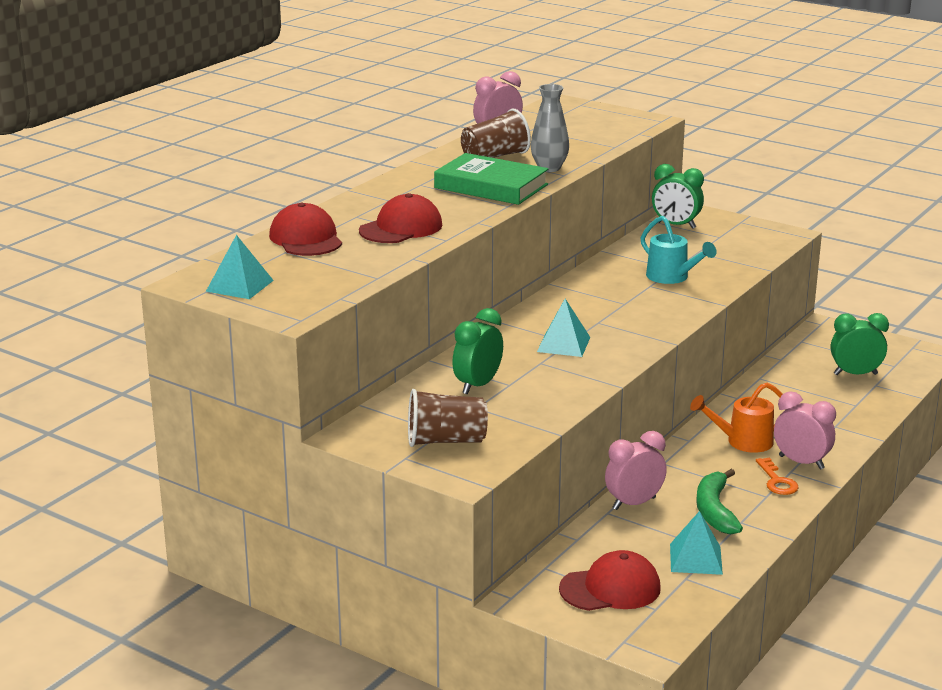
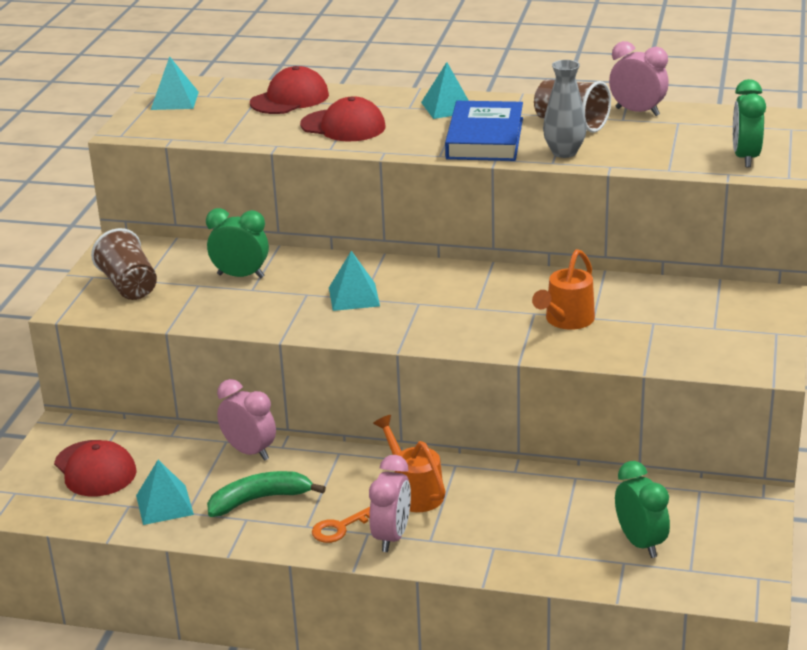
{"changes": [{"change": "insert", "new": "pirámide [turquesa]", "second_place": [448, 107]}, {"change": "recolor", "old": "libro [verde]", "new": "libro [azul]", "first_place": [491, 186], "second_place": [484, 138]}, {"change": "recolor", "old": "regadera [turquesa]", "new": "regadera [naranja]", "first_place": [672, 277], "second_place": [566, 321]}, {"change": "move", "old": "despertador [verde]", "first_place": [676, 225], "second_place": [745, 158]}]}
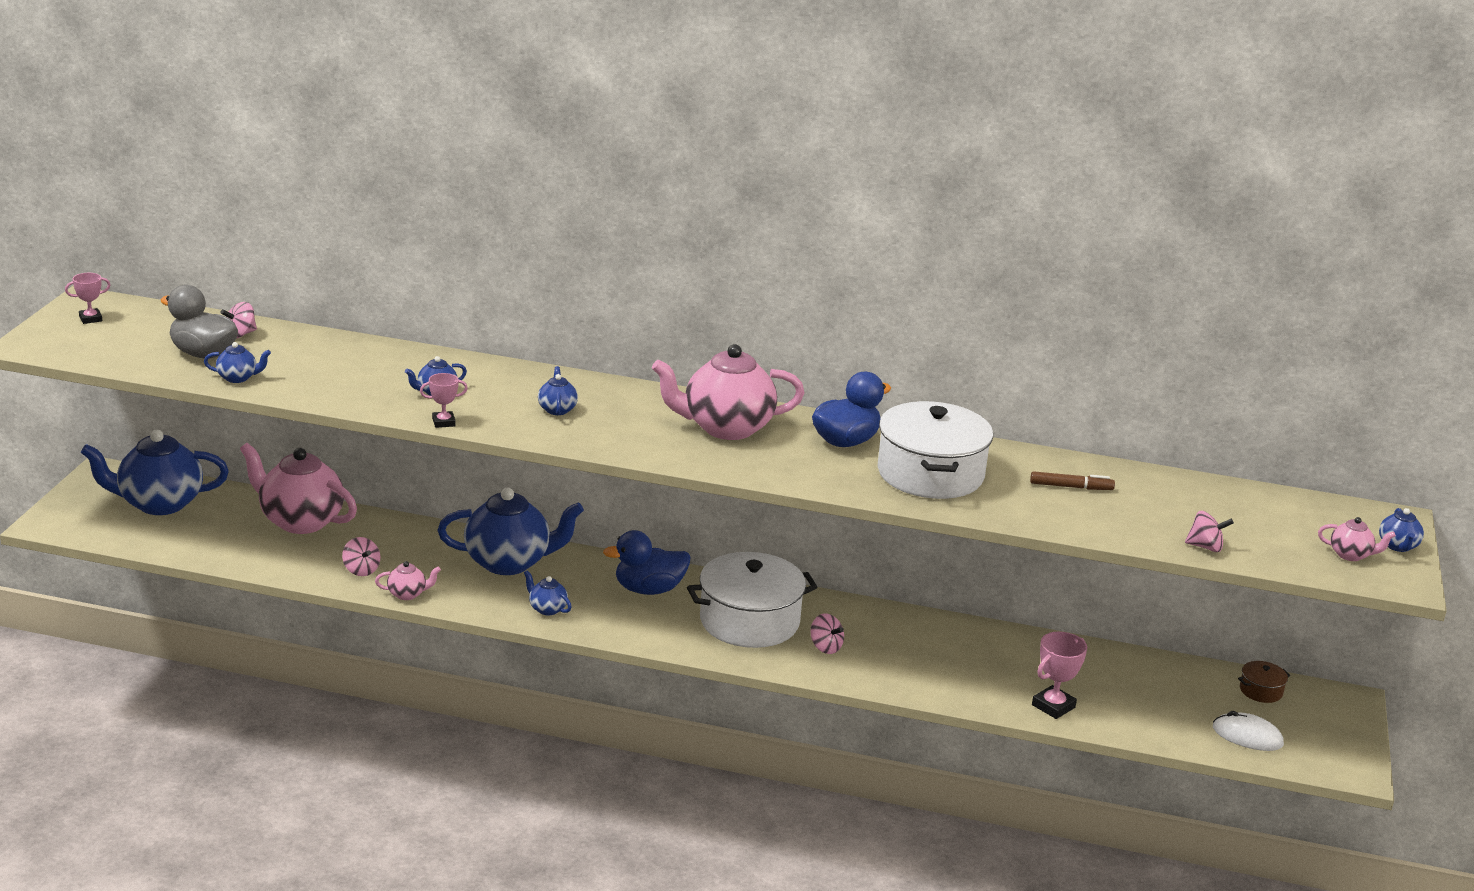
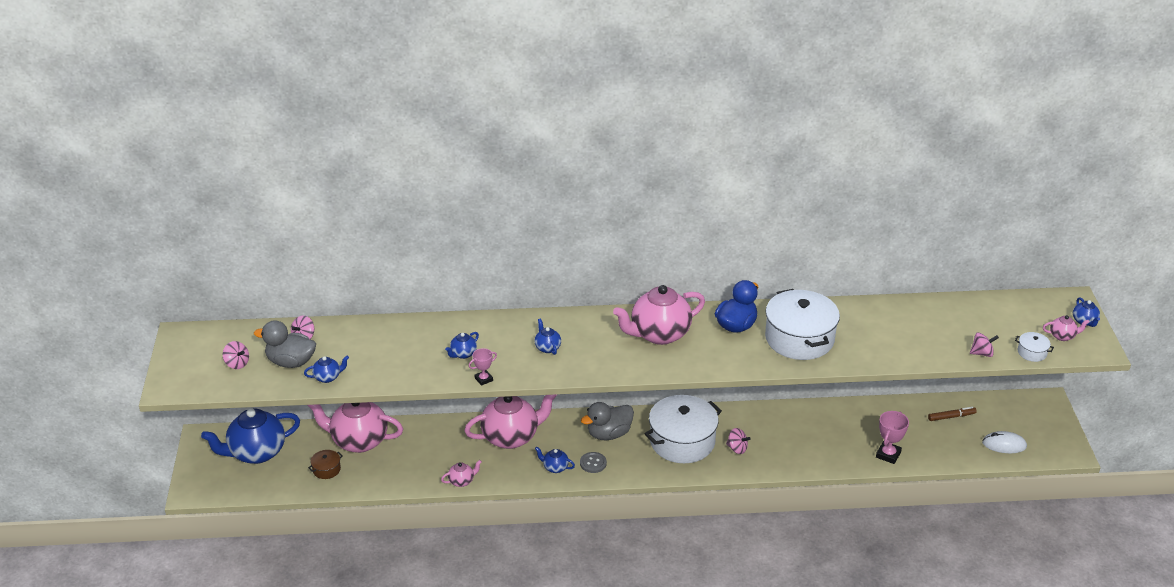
{"changes": [{"change": "move", "old": "peonza [rosa]", "first_place": [361, 570], "second_place": [237, 363]}, {"change": "move", "old": "olla [marrón]", "first_place": [1261, 691], "second_place": [326, 469]}, {"change": "recolor", "old": "tetera [azul]", "new": "tetera [rosa]", "first_place": [509, 562], "second_place": [511, 437]}, {"change": "insert", "new": "botón [gris]", "second_place": [593, 463]}, {"change": "recolor", "old": "pato [azul]", "new": "pato [gris]", "first_place": [649, 589], "second_place": [609, 434]}, {"change": "move", "old": "rotulador [marrón]", "first_place": [1071, 487], "second_place": [951, 417]}, {"change": "insert", "new": "olla [blanco]", "second_place": [1032, 352]}, {"change": "delete", "old": "trofeo [rosa]", "first_place": [90, 319]}]}
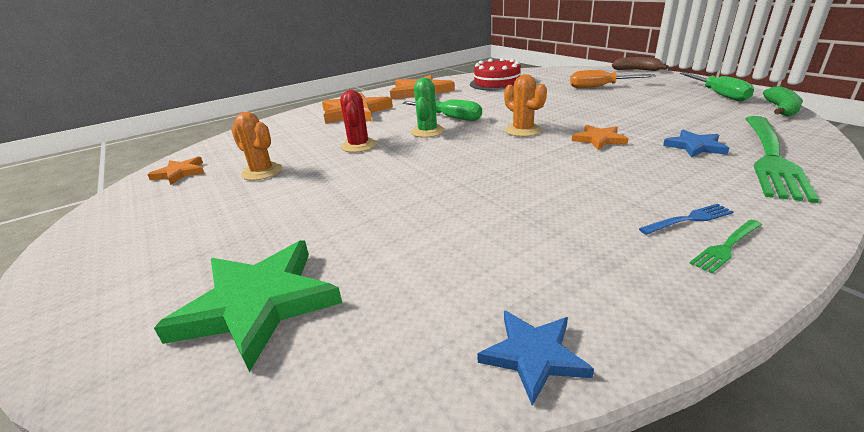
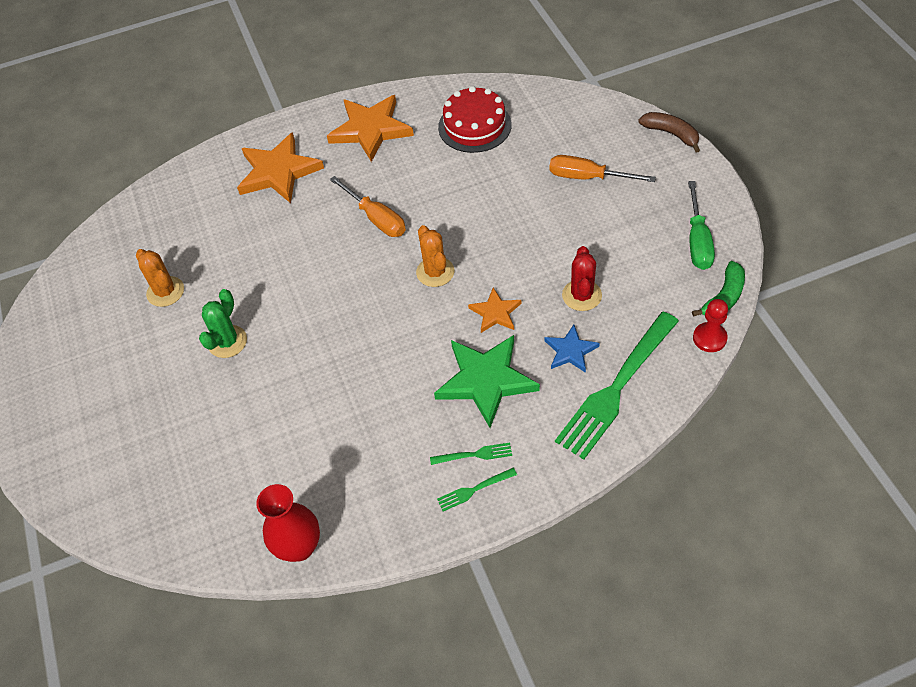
{"changes": [{"change": "move", "old": "cactus [verde]", "first_place": [427, 131], "second_place": [227, 342]}, {"change": "replace", "old": "estrella [azul]", "new": "florero [rojo]", "first_place": [533, 356], "second_place": [299, 547]}, {"change": "recolor", "old": "destornillador [verde]", "new": "destornillador [naranja]", "first_place": [450, 118], "second_place": [376, 218]}, {"change": "recolor", "old": "tenedor [azul]", "new": "tenedor [verde]", "first_place": [688, 219], "second_place": [474, 455]}, {"change": "move", "old": "estrella [verde]", "first_place": [258, 304], "second_place": [485, 380]}, {"change": "move", "old": "cactus [rojo]", "first_place": [359, 146], "second_place": [581, 295]}, {"change": "insert", "new": "peón [rojo]", "second_place": [709, 338]}, {"change": "delete", "old": "estrella [naranja]", "first_place": [180, 173]}]}
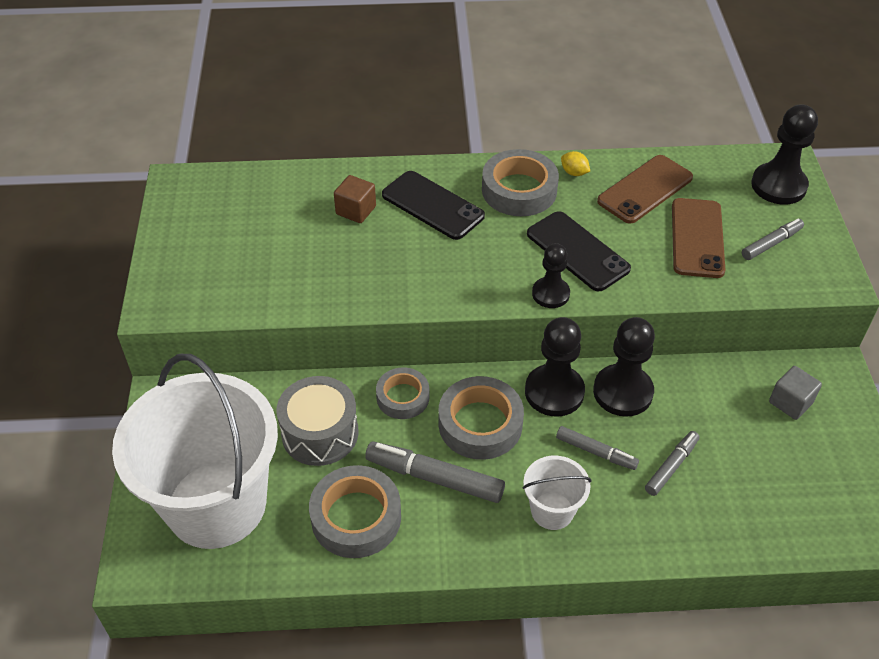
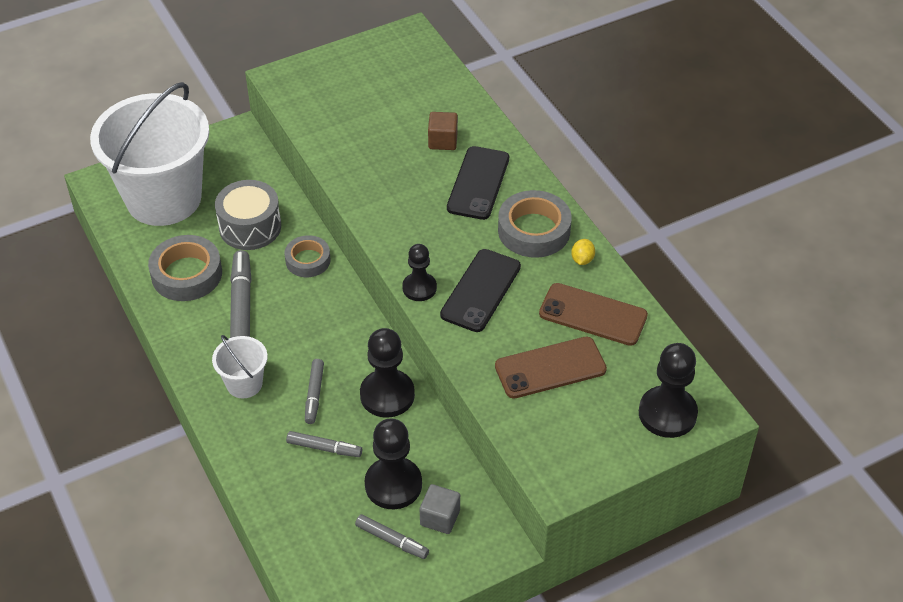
{"changes": [{"change": "move", "old": "rotulador [gris]", "first_place": [771, 244], "second_place": [391, 540]}, {"change": "move", "old": "peón [negro]", "first_place": [554, 392], "second_place": [393, 485]}, {"change": "delete", "old": "cinta adhesiva [gris]", "first_place": [480, 424]}]}
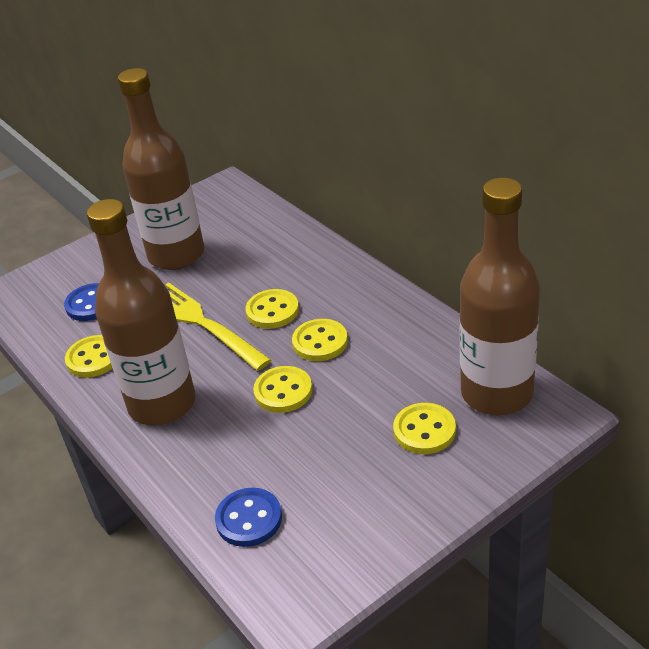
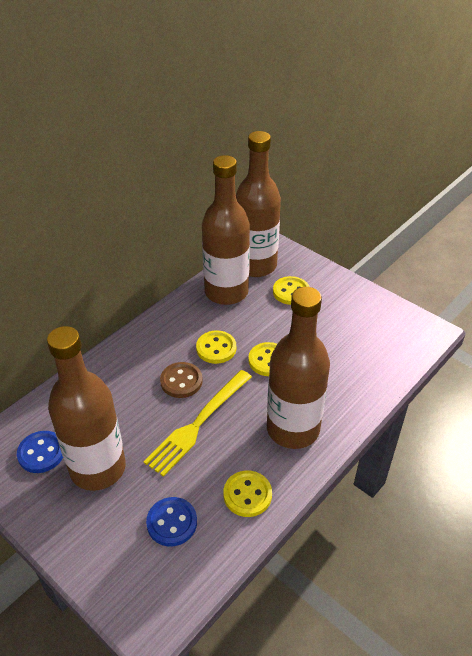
{"changes": [{"change": "move", "old": "botón [azul]", "first_place": [249, 519], "second_place": [41, 453]}, {"change": "recolor", "old": "botón [amarillo]", "new": "botón [marrón]", "first_place": [272, 311], "second_place": [181, 381]}, {"change": "insert", "new": "botella [marrón]", "second_place": [226, 292]}]}
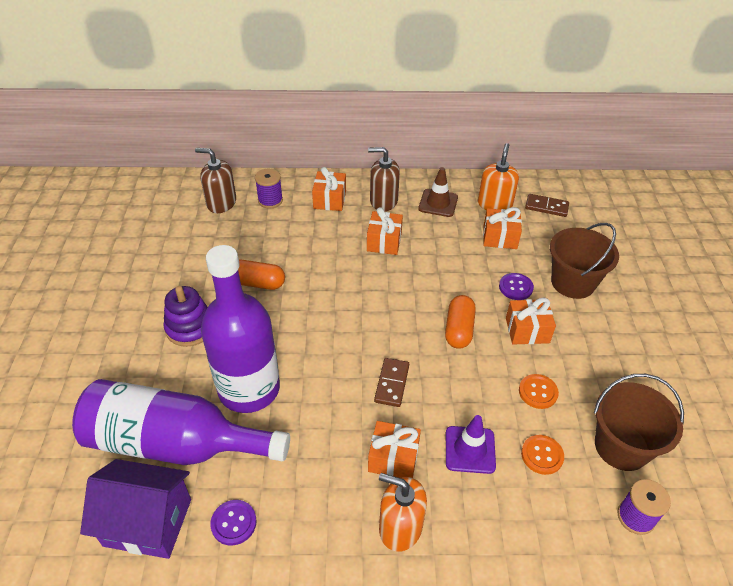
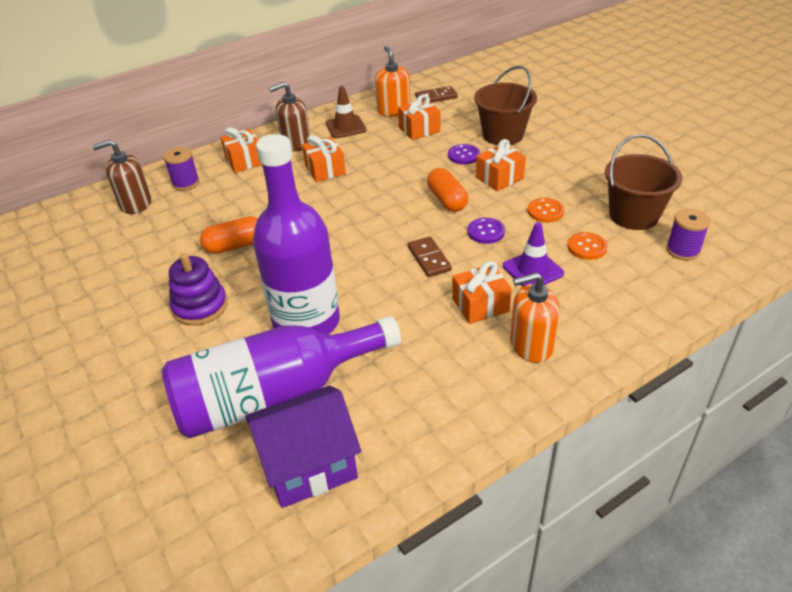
{"changes": [{"change": "move", "old": "botón [morado]", "first_place": [233, 523], "second_place": [486, 232]}]}
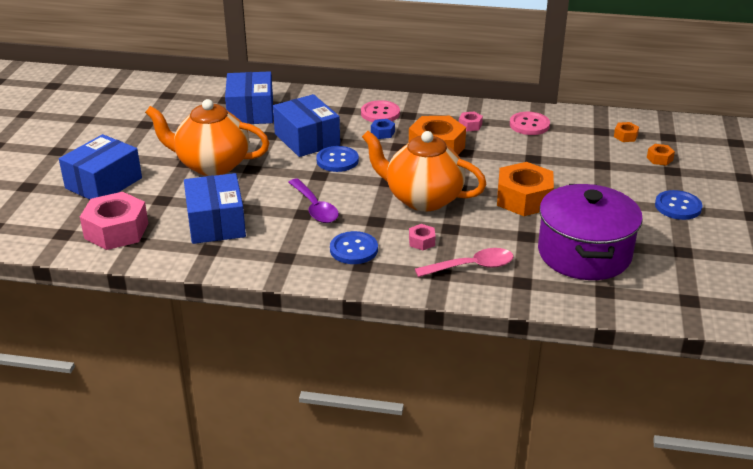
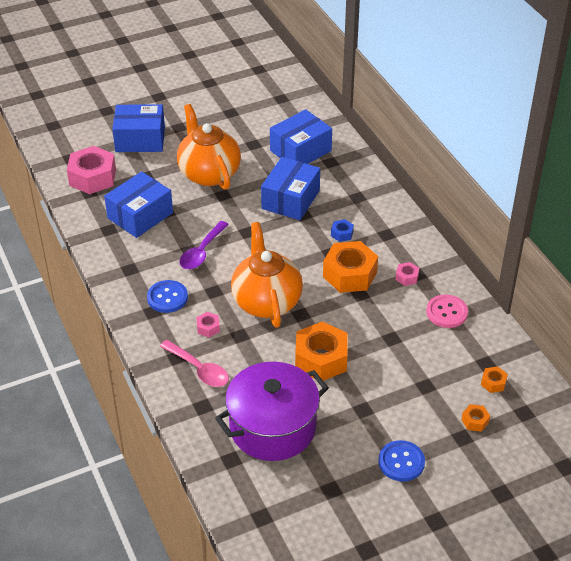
{"changes": [{"change": "delete", "old": "botón [azul]", "first_place": [337, 160]}, {"change": "delete", "old": "botón [rosa]", "first_place": [380, 113]}]}
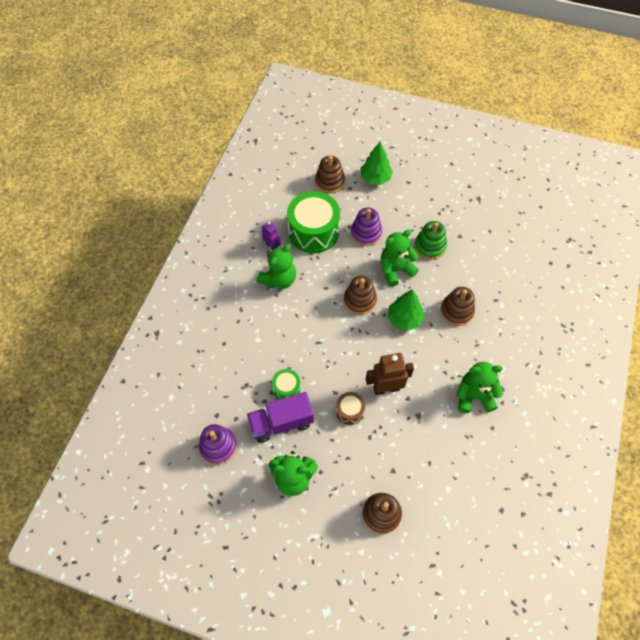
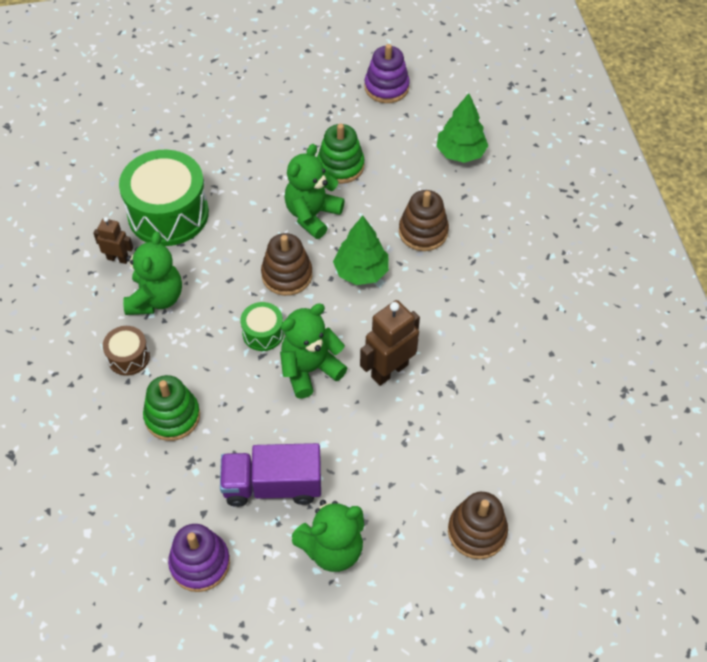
{"changes": [{"change": "recolor", "old": "robot [morado]", "new": "robot [marrón]", "first_place": [272, 246], "second_place": [118, 258]}, {"change": "move", "old": "tambor [marrón]", "first_place": [350, 411], "second_place": [128, 357]}, {"change": "insert", "new": "juguete apilable [verde]", "second_place": [172, 416]}, {"change": "rotate", "old": "camión [morado]", "first_place": [281, 423], "second_place": [272, 485], "degrees": 45}, {"change": "move", "old": "tambor [verde]", "first_place": [286, 388], "second_place": [263, 333]}, {"change": "move", "old": "osito [verde]", "first_place": [474, 396], "second_place": [310, 369]}, {"change": "move", "old": "juguete apilable [morado]", "first_place": [366, 233], "second_place": [386, 87]}, {"change": "move", "old": "árbol [verde]", "first_place": [375, 178], "second_place": [460, 153]}, {"change": "delete", "old": "juguete apilable [marrón]", "first_place": [329, 182]}]}
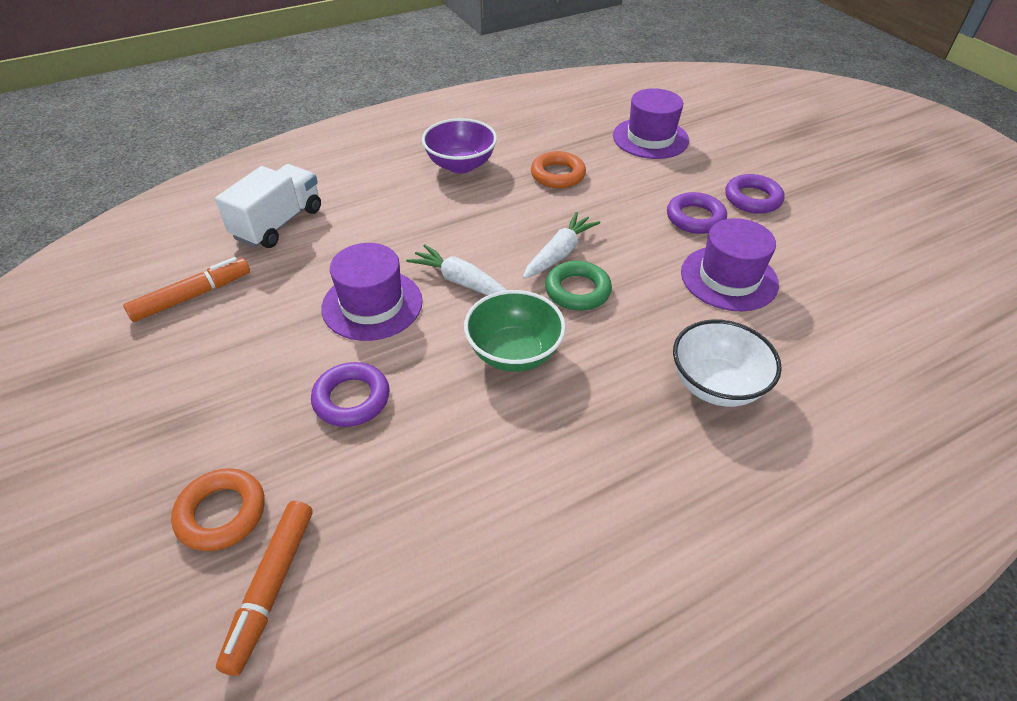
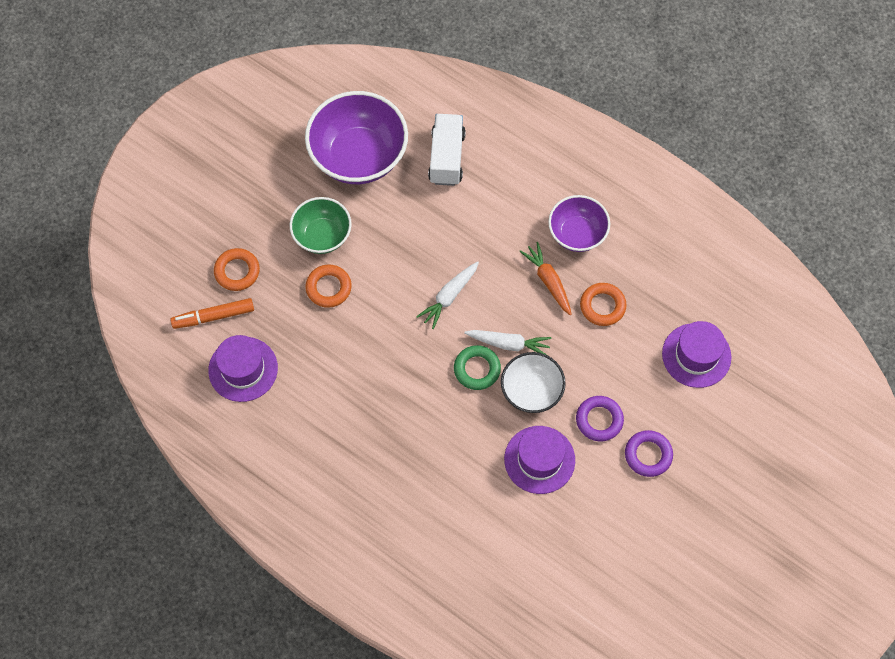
{"changes": [{"change": "move", "old": "sombrero [morado]", "first_place": [372, 304], "second_place": [243, 369]}, {"change": "move", "old": "cuenco [verde]", "first_place": [514, 353], "second_place": [322, 235]}, {"change": "replace", "old": "rotulador [naranja]", "new": "cuenco [morado]", "first_place": [191, 296], "second_place": [358, 156]}, {"change": "recolor", "old": "anillo [morado]", "new": "anillo [naranja]", "first_place": [351, 399], "second_place": [328, 288]}, {"change": "rotate", "old": "zanahoria [blanco]", "first_place": [461, 282], "second_place": [449, 297], "degrees": -150}, {"change": "rotate", "old": "camión [blanco]", "first_place": [278, 223], "second_place": [446, 157], "degrees": -90}, {"change": "move", "old": "cuenco [blanco]", "first_place": [716, 385], "second_place": [531, 391]}, {"change": "insert", "new": "zanahoria [naranja]", "second_place": [548, 281]}]}
